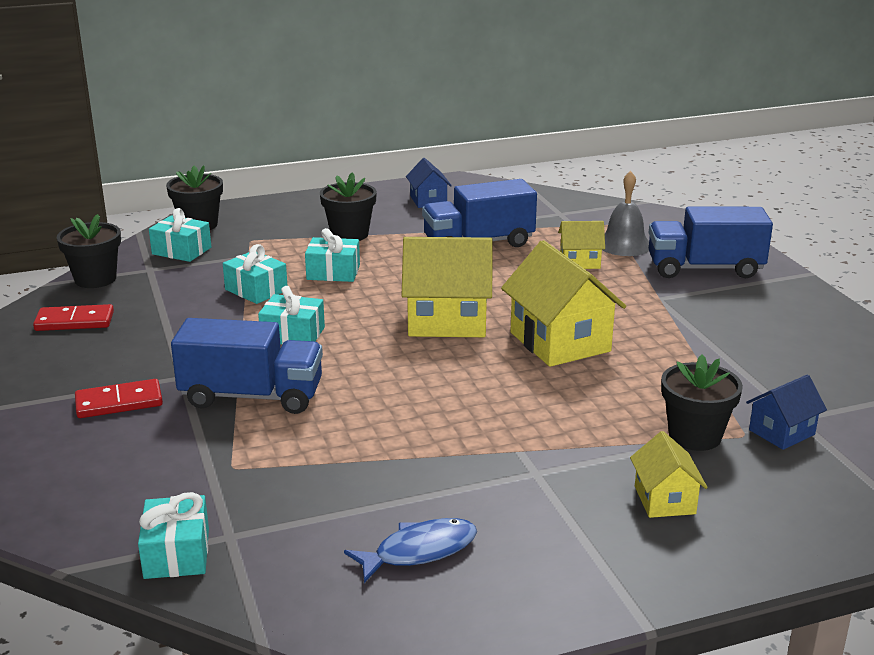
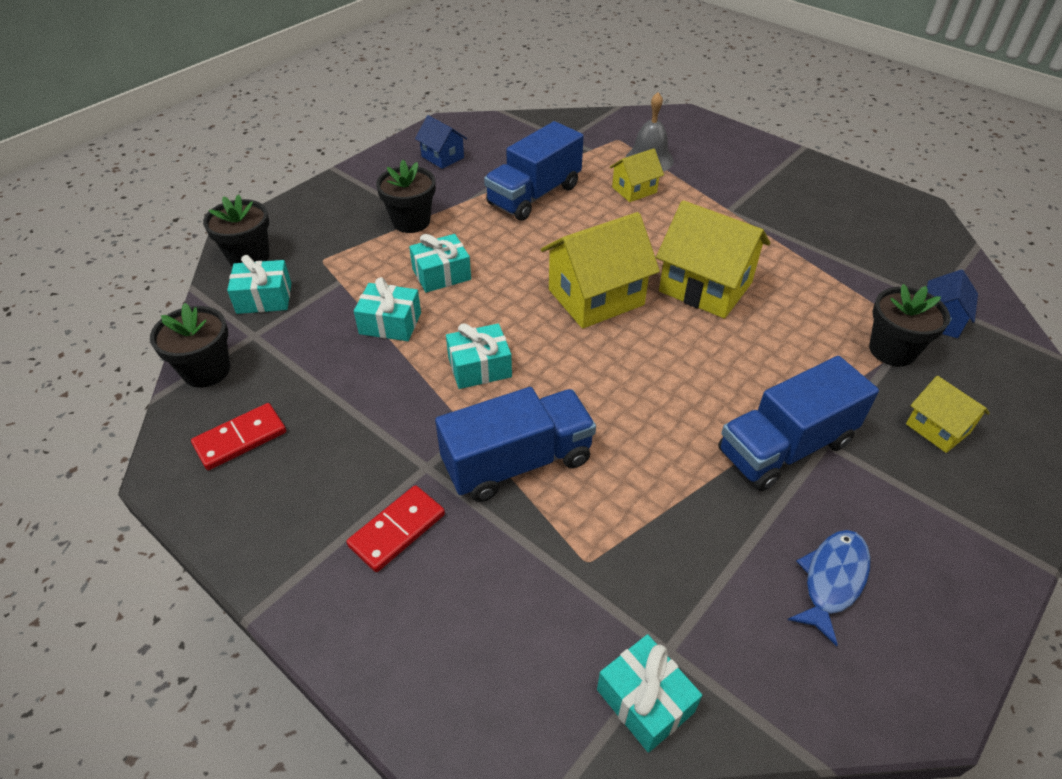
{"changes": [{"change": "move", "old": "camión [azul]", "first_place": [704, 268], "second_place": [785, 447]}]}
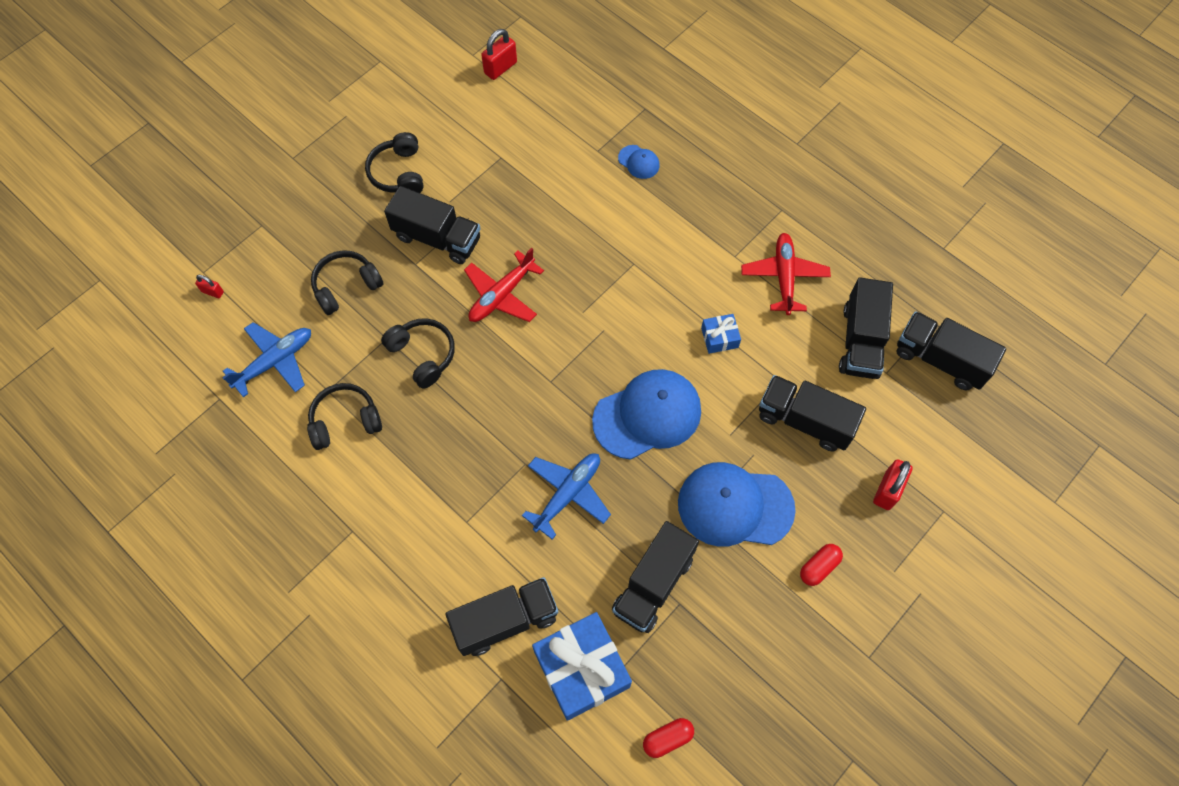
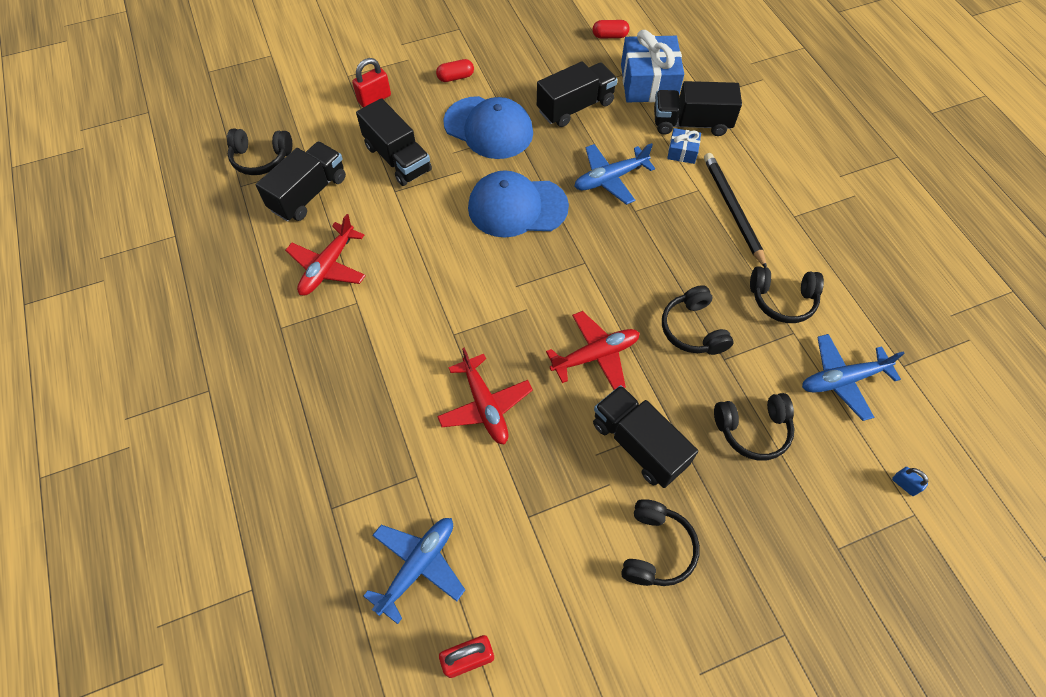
{"changes": [{"change": "replace", "old": "camión [negro]", "new": "auriculares [negro]", "first_place": [940, 359], "second_place": [261, 158]}, {"change": "insert", "new": "avión [azul]", "second_place": [418, 566]}, {"change": "insert", "new": "avión [rojo]", "second_place": [485, 406]}, {"change": "move", "old": "regalo [azul]", "first_place": [719, 338], "second_place": [682, 152]}, {"change": "insert", "new": "lápiz [negro]", "second_place": [732, 210]}, {"change": "recolor", "old": "candado [rojo]", "new": "candado [azul]", "first_place": [212, 292], "second_place": [904, 484]}, {"change": "delete", "old": "gorra [azul]", "first_place": [639, 162]}]}
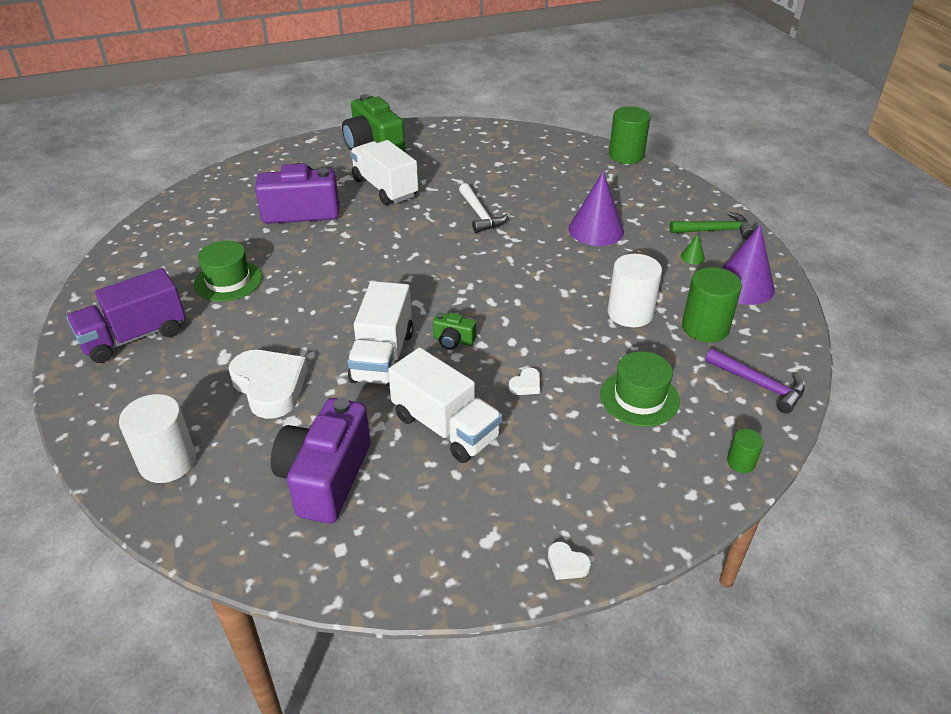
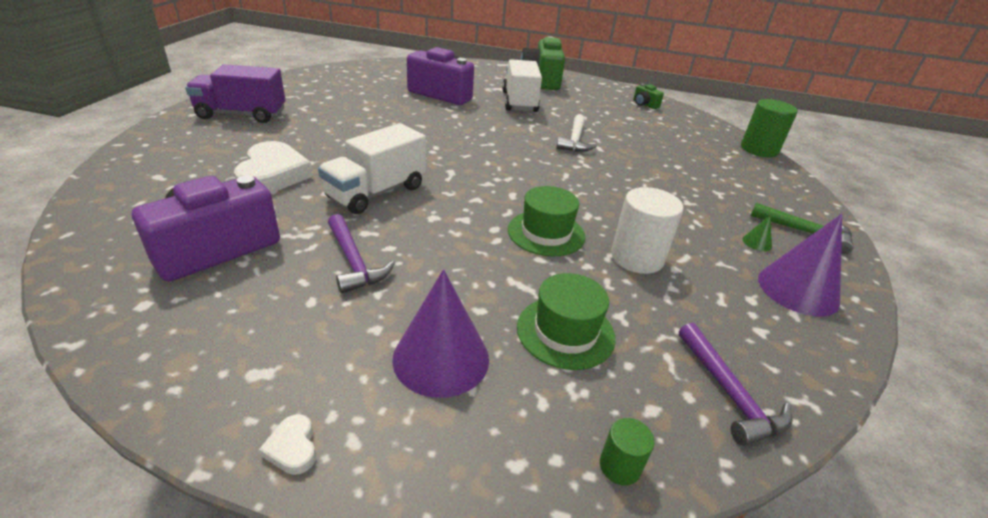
{"changes": [{"change": "replace", "old": "camión [blanco]", "new": "martillo [morado]", "first_place": [445, 427], "second_place": [354, 261]}, {"change": "move", "old": "cono [morado]", "first_place": [596, 230], "second_place": [441, 358]}, {"change": "move", "old": "sombrero [verde]", "first_place": [228, 281], "second_place": [546, 233]}, {"change": "move", "old": "cámara [verde]", "first_place": [453, 340], "second_place": [644, 104]}, {"change": "delete", "old": "cilindro [blanco]", "first_place": [168, 462]}, {"change": "delete", "old": "corazón [blanco]", "first_place": [526, 385]}, {"change": "delete", "old": "cilindro [verde]", "first_place": [705, 327]}]}
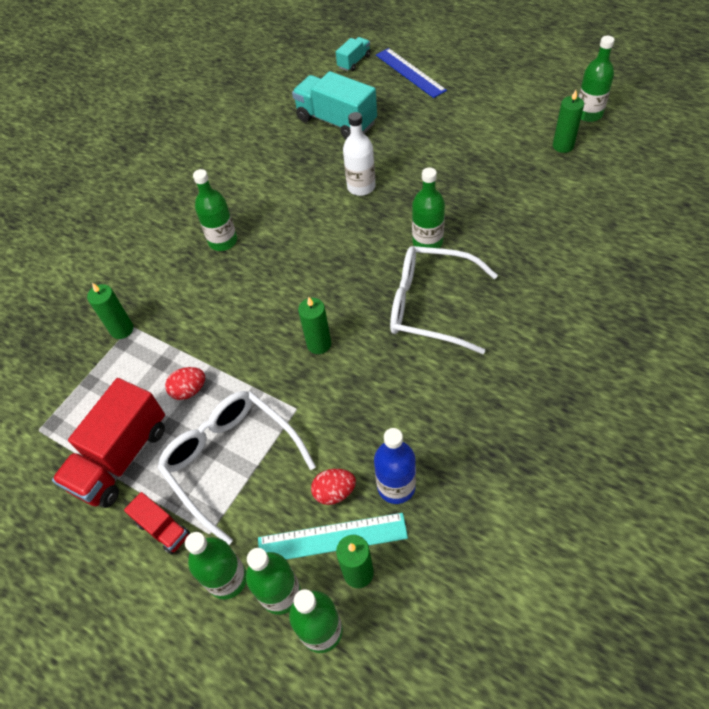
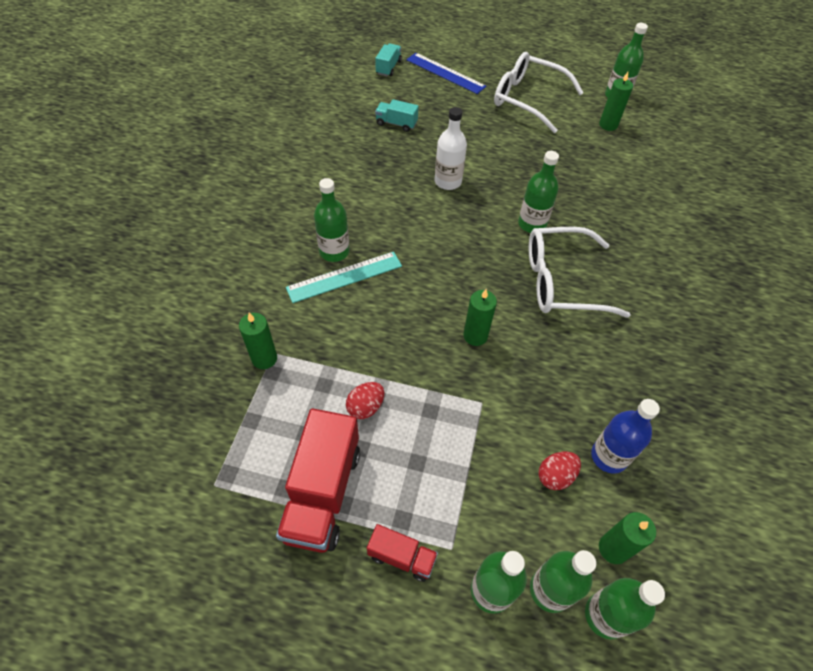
{"changes": [{"change": "move", "old": "regla [turquesa]", "first_place": [332, 538], "second_place": [344, 277]}, {"change": "resize", "old": "camión [turquesa]", "first_place": [336, 121], "second_place": [396, 123], "factor": 0.51}, {"change": "move", "old": "gafas [blanco]", "first_place": [231, 461], "second_place": [528, 99]}]}
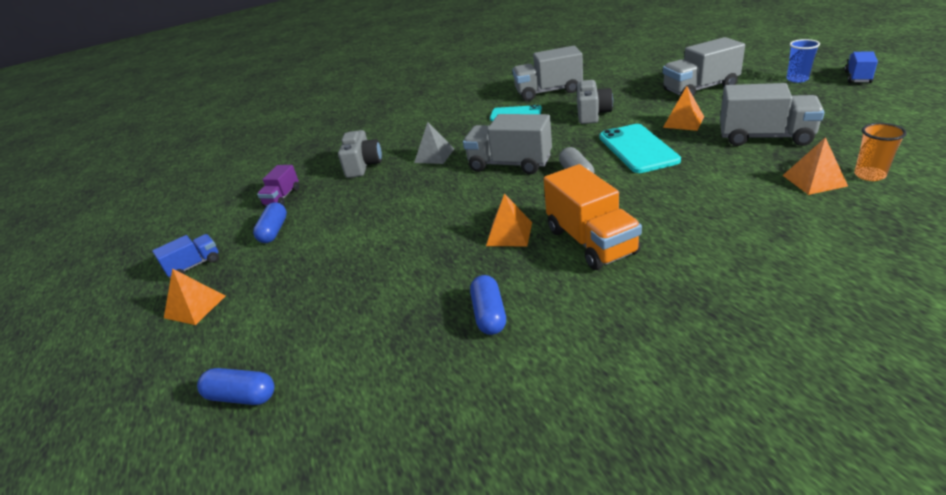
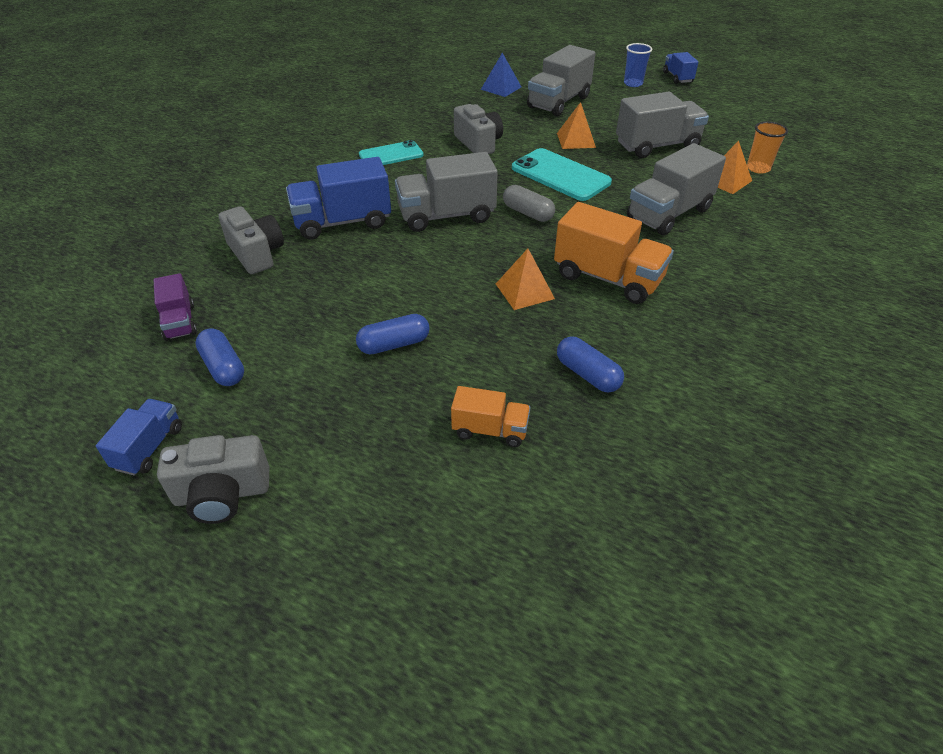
{"changes": [{"change": "replace", "old": "pirámide [naranja]", "new": "cámara [gris]", "first_place": [195, 307], "second_place": [222, 494]}, {"change": "replace", "old": "pirámide [gris]", "new": "camión [azul]", "first_place": [434, 155], "second_place": [342, 222]}, {"change": "move", "old": "cápsula [azul]", "first_place": [241, 396], "second_place": [394, 344]}, {"change": "insert", "new": "camión [naranja]", "second_place": [490, 430]}, {"change": "insert", "new": "pirámide [azul]", "second_place": [501, 88]}, {"change": "move", "old": "camión [gris]", "first_place": [548, 92], "second_place": [669, 214]}]}
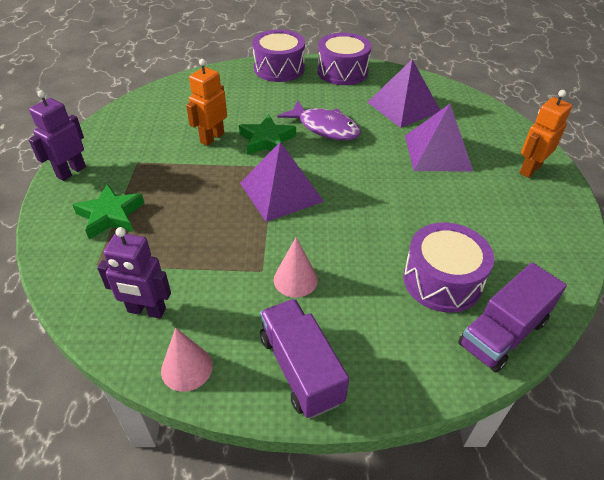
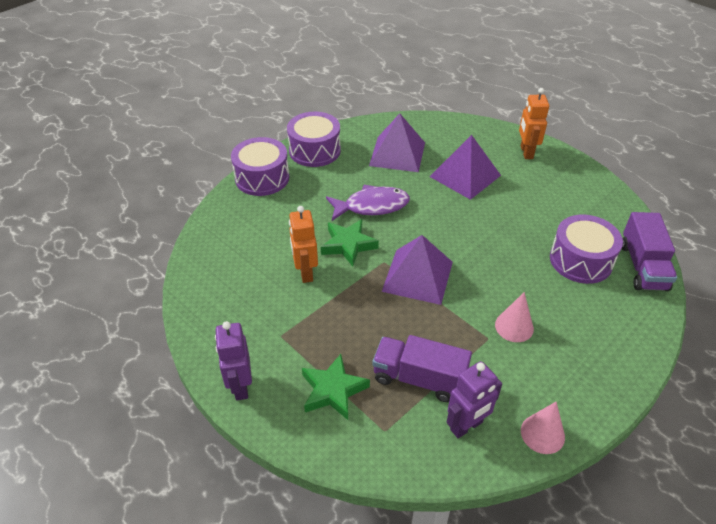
{"changes": [{"change": "move", "old": "camión [morado]", "first_place": [300, 369], "second_place": [419, 378]}]}
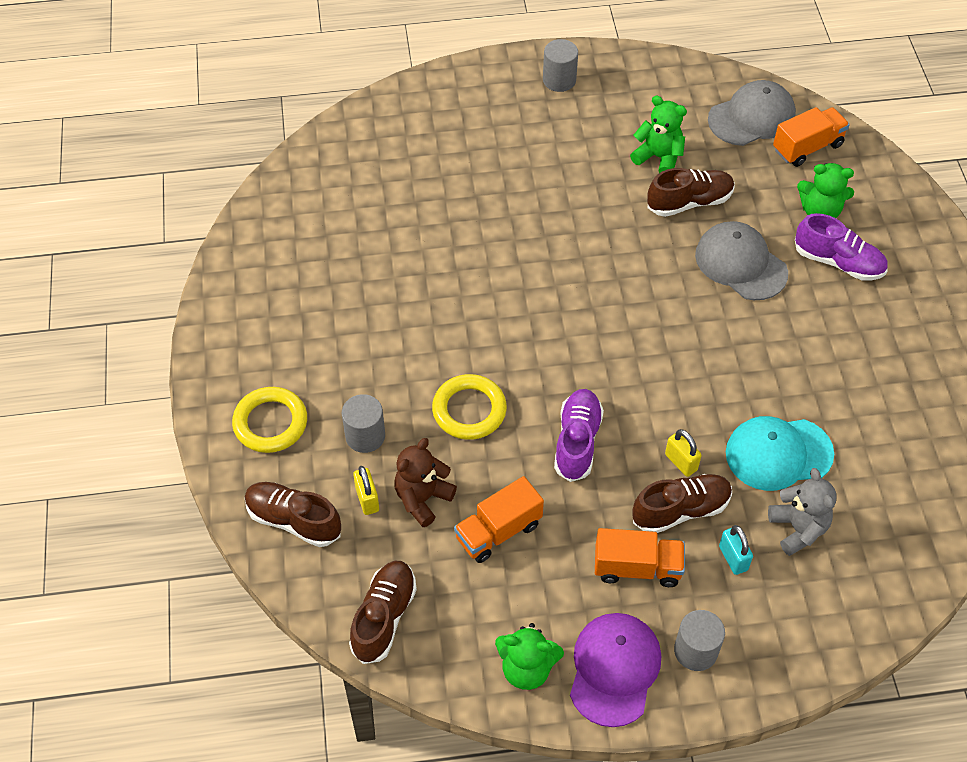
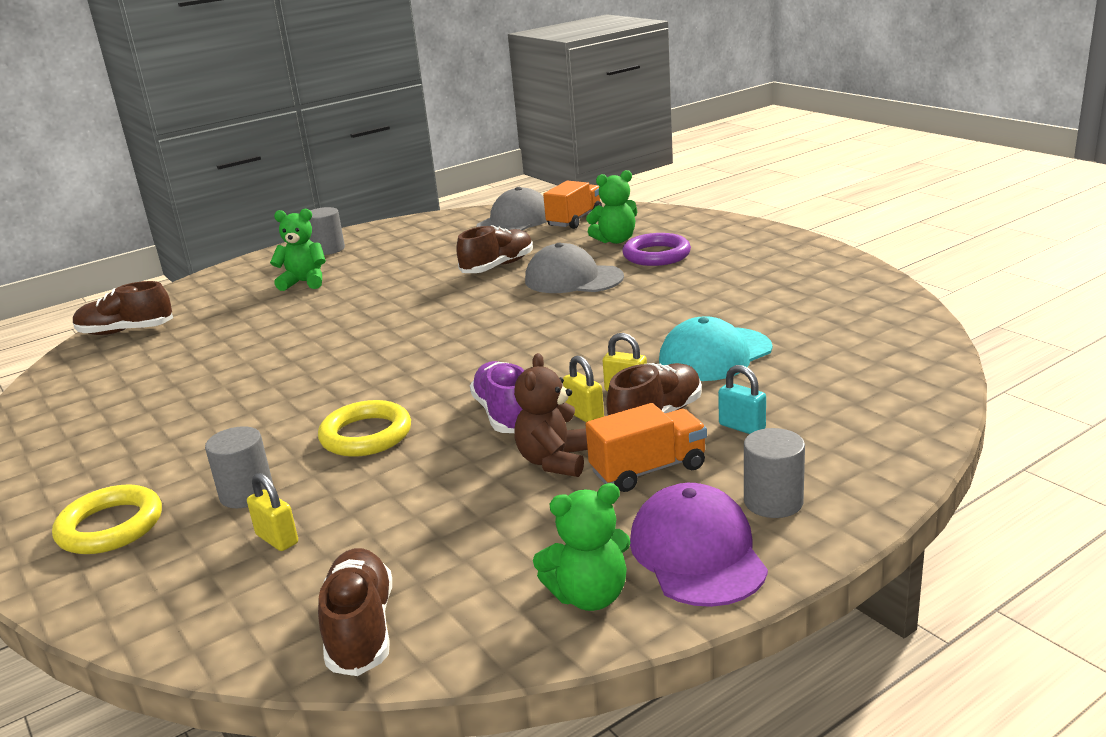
{"changes": [{"change": "move", "old": "zapato [marrón]", "first_place": [293, 520], "second_place": [126, 331]}, {"change": "move", "old": "osito [verde]", "first_place": [658, 157], "second_place": [304, 282]}, {"change": "move", "old": "osito [marrón]", "first_place": [422, 498], "second_place": [554, 461]}, {"change": "insert", "new": "candado [amarillo]", "second_place": [584, 415]}, {"change": "replace", "old": "zapato [morado]", "new": "anillo [morado]", "first_place": [838, 262], "second_place": [656, 255]}, {"change": "delete", "old": "camión [naranja]", "first_place": [498, 531]}, {"change": "delete", "old": "osito [gris]", "first_place": [798, 528]}]}
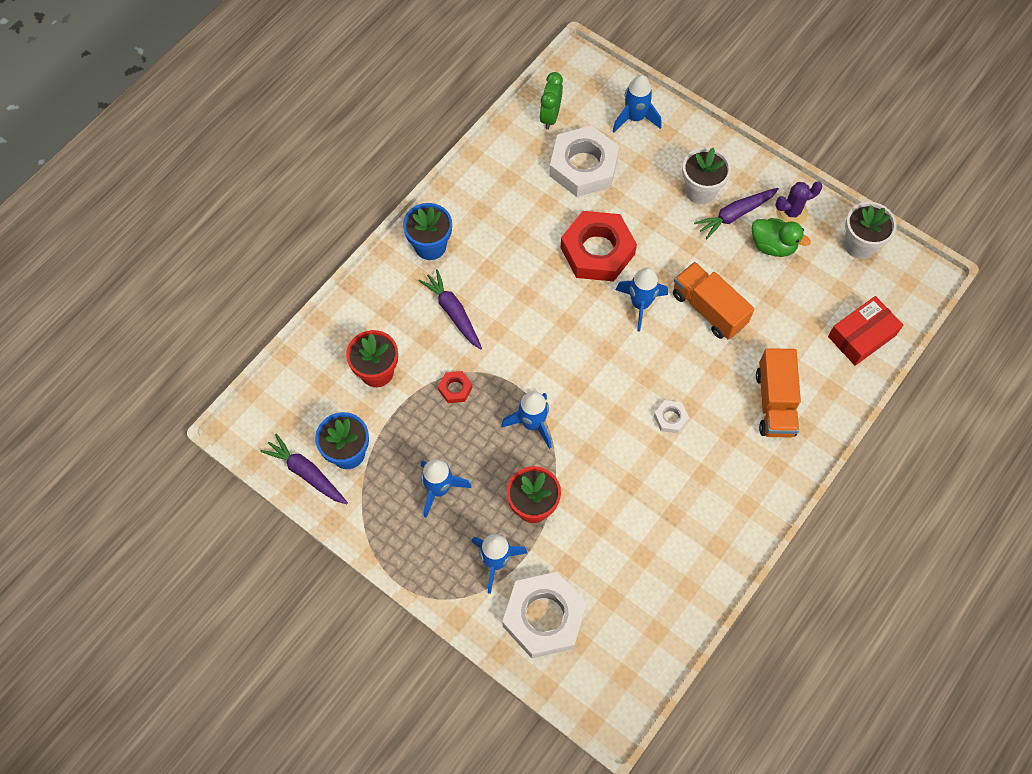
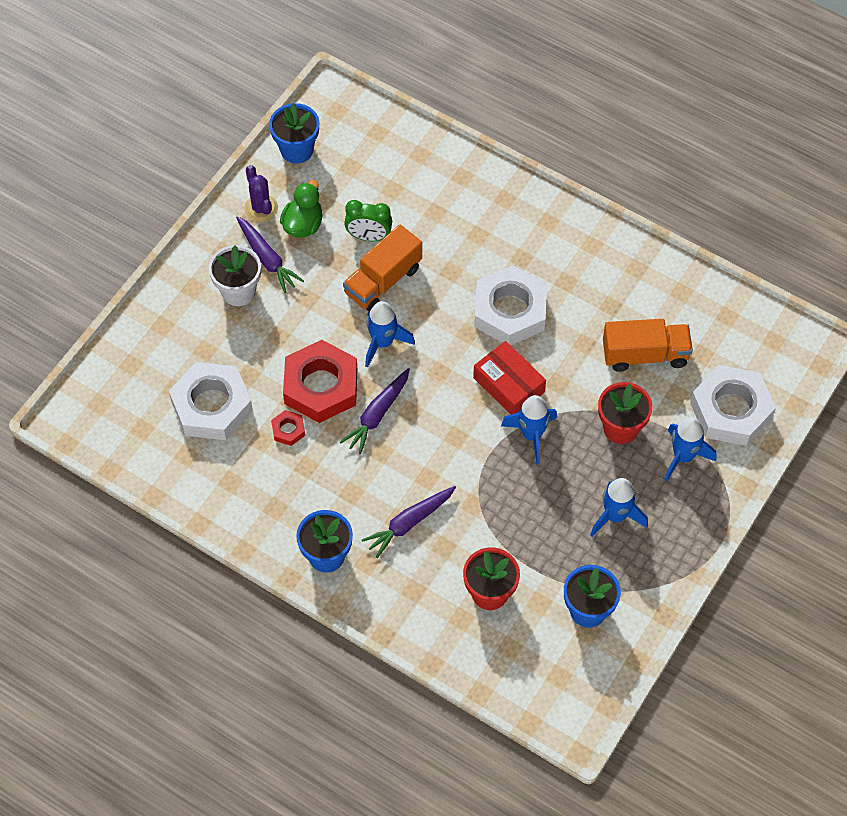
{"changes": [{"change": "recolor", "old": "maceta [blanco]", "new": "maceta [azul]", "first_place": [859, 245], "second_place": [296, 150]}, {"change": "move", "old": "tuerca [rojo]", "first_place": [455, 388], "second_place": [288, 430]}, {"change": "move", "old": "zanahoria [morado]", "first_place": [306, 473], "second_place": [377, 415]}, {"change": "move", "old": "despertador [verde]", "first_place": [550, 116], "second_place": [369, 237]}, {"change": "move", "old": "caja [rojo]", "first_place": [861, 336], "second_place": [508, 385]}, {"change": "resize", "old": "tuerca [blanco]", "first_place": [670, 418], "second_place": [510, 311], "factor": 2.31}, {"change": "move", "old": "camión [naranja]", "first_place": [775, 403], "second_place": [645, 355]}, {"change": "delete", "old": "cohete [azul]", "first_place": [635, 118]}]}
